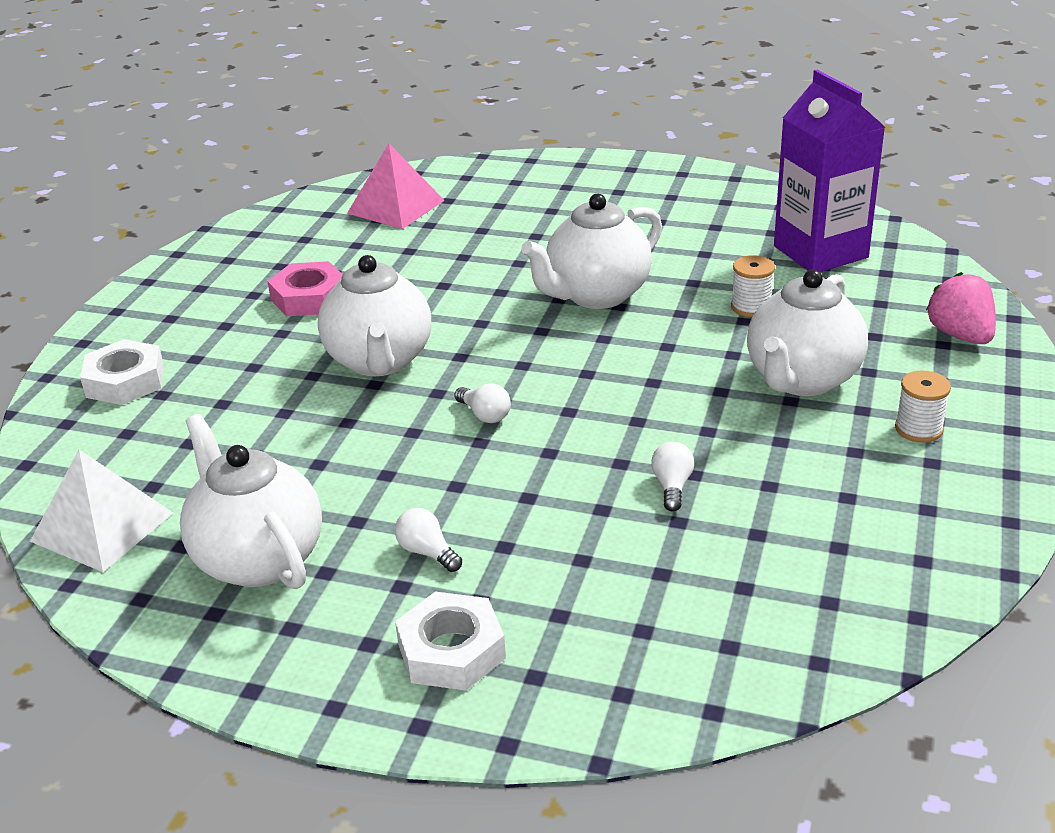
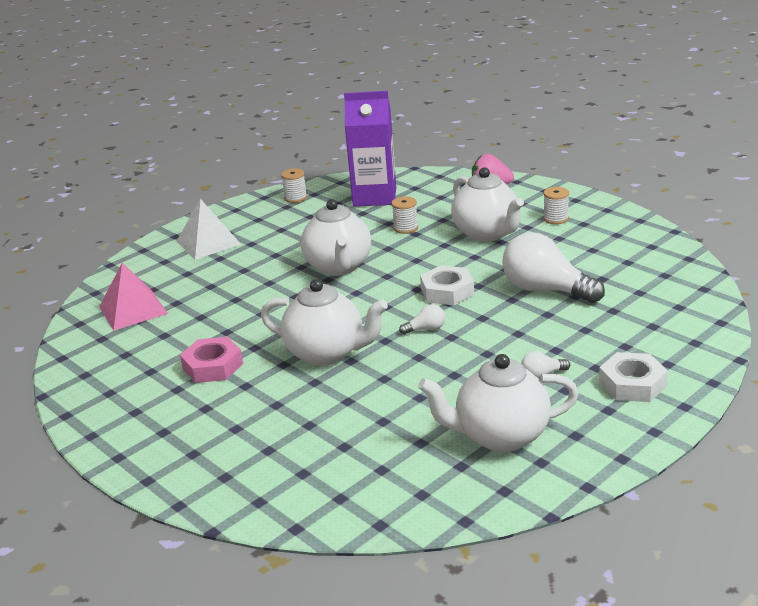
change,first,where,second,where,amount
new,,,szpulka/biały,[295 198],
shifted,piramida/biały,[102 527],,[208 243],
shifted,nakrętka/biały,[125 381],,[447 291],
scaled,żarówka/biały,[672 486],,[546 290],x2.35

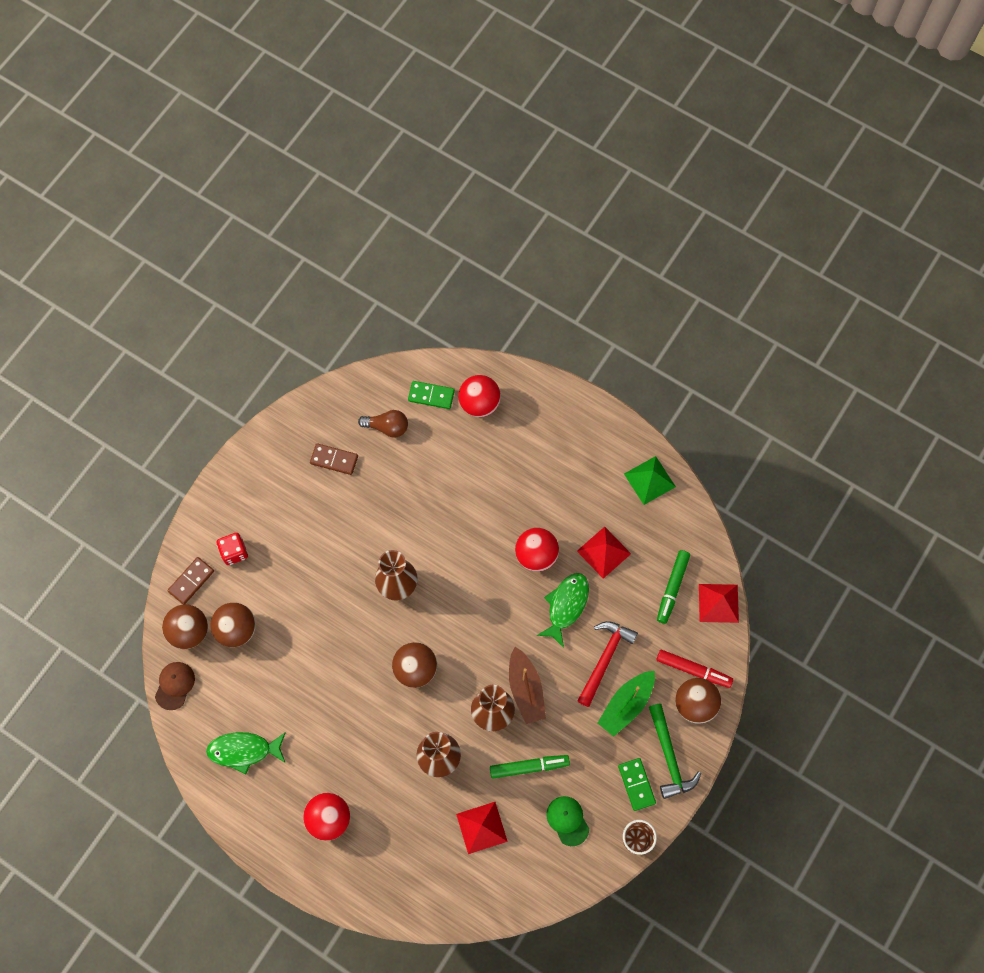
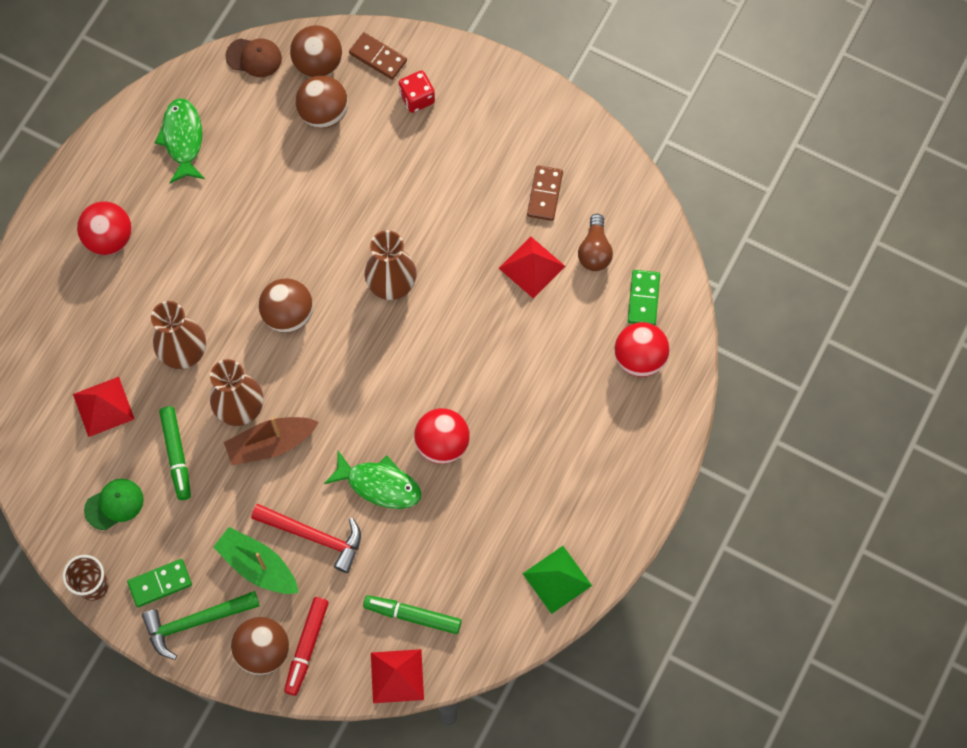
change,first,where,second,where,amount
shifted,piramida/czerwony,[603 552],,[532 267],

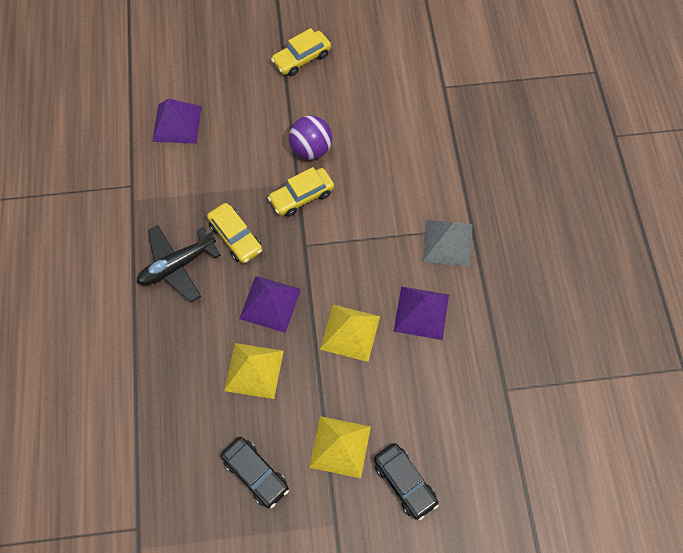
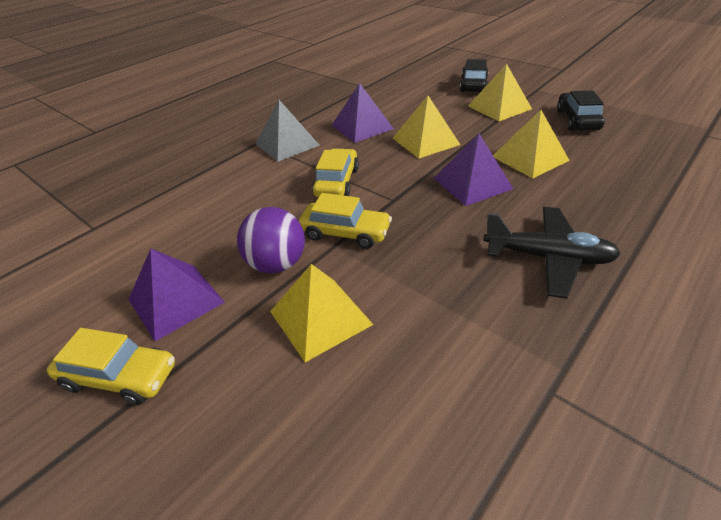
change,first,where,second,where,amount
new,,,piramida/żółty,[320 317],
shifted,piramida/fioletowy,[177 123],,[176 300],
shifted,samochód/żółty,[235 237],,[337 182],

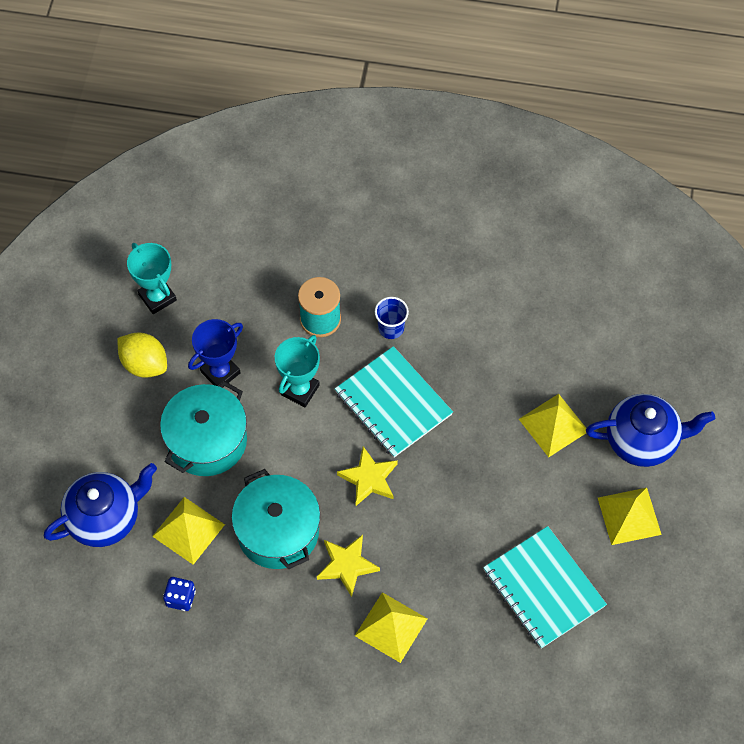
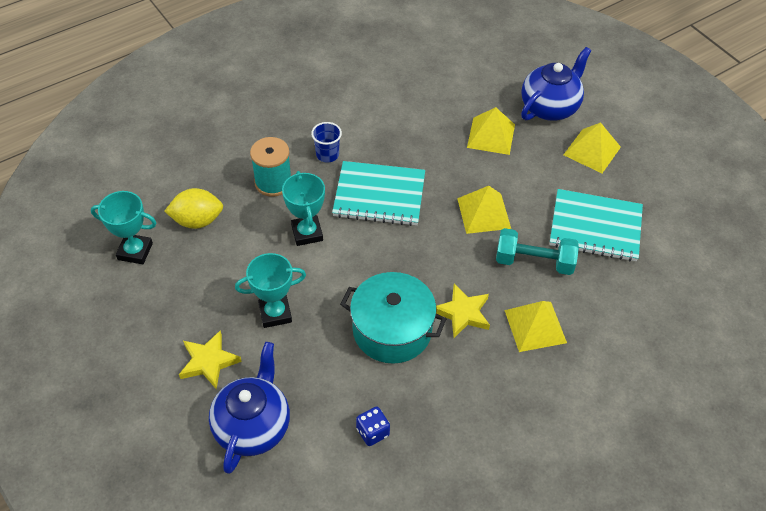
change,first,where,second,where,amount
gone,puchar/niebieski,[220 372],,,
new,,,hantel/turkusowy,[534 262],
shifted,cytryna/żółty,[144 364],,[197 221],
shifted,piramida/żółty,[188 530],,[483 213],
shifted,gwiazda/żółty,[369 478],,[209 362],
swapped,garnek/turkusowy,[207 440],puchar/turkusowy,[275 313],

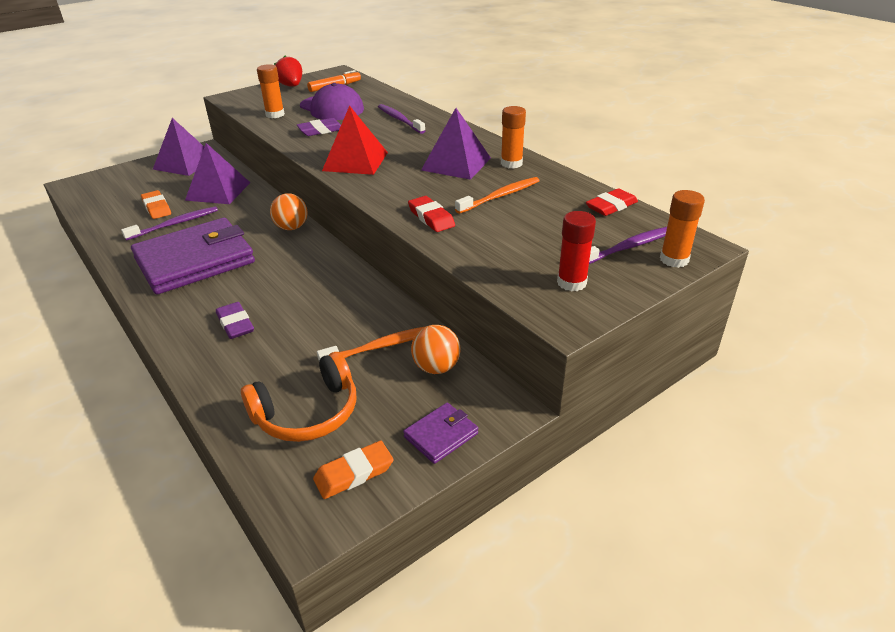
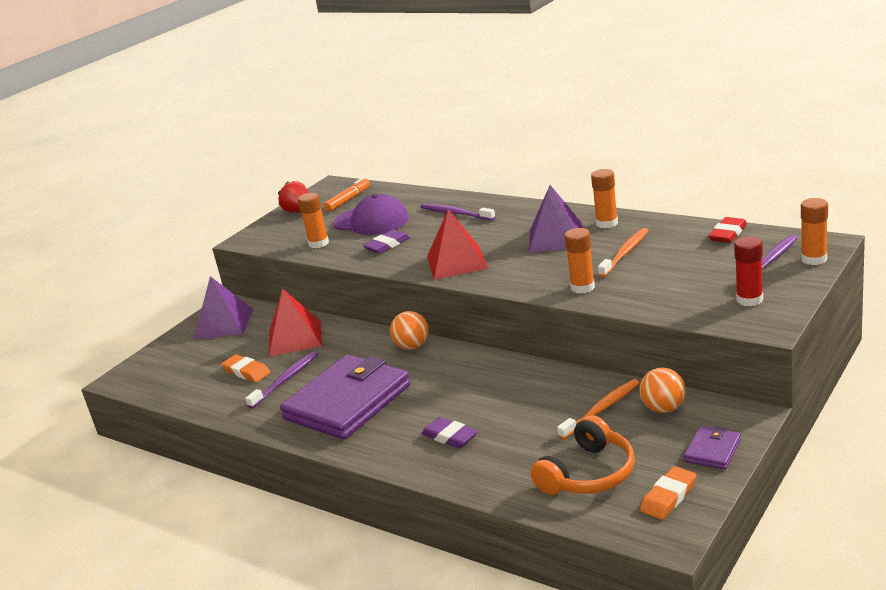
change,first,where,second,where,amount
swapped,gumka do mazania/czerwony,[431 217],klej w sztyfcie/pomarańczowy,[582 287],
repainted,piramida/fioletowy,[218 191],piramida/czerwony,[295 338],

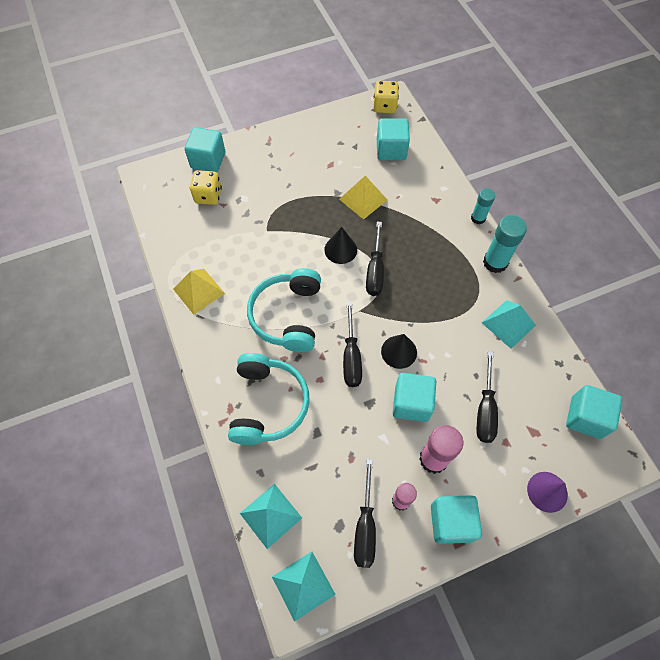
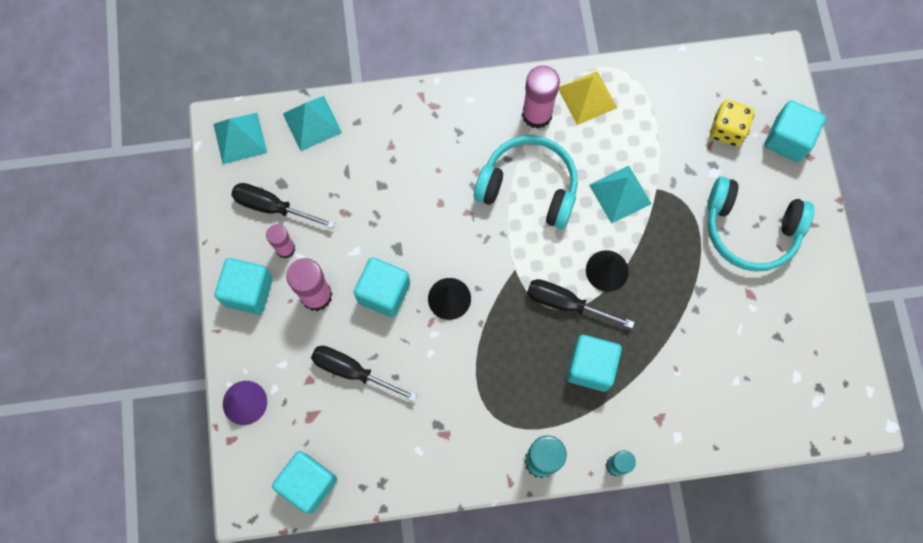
change,first,where,second,where,amount
gone,piramida/żółty,[363 199],,,
gone,śrubokręt/czarny,[351 357],,,
gone,kostka do gry/żółty,[384 106],,,
new,,,klej w sztyfcie/różowy,[537 114],
shifted,słuchawki/turkusowy,[268 404],,[750 230],
shifted,sześcian/turkusowy,[391 150],,[590 367],
shifted,piramida/turkusowy,[508 324],,[620 194],

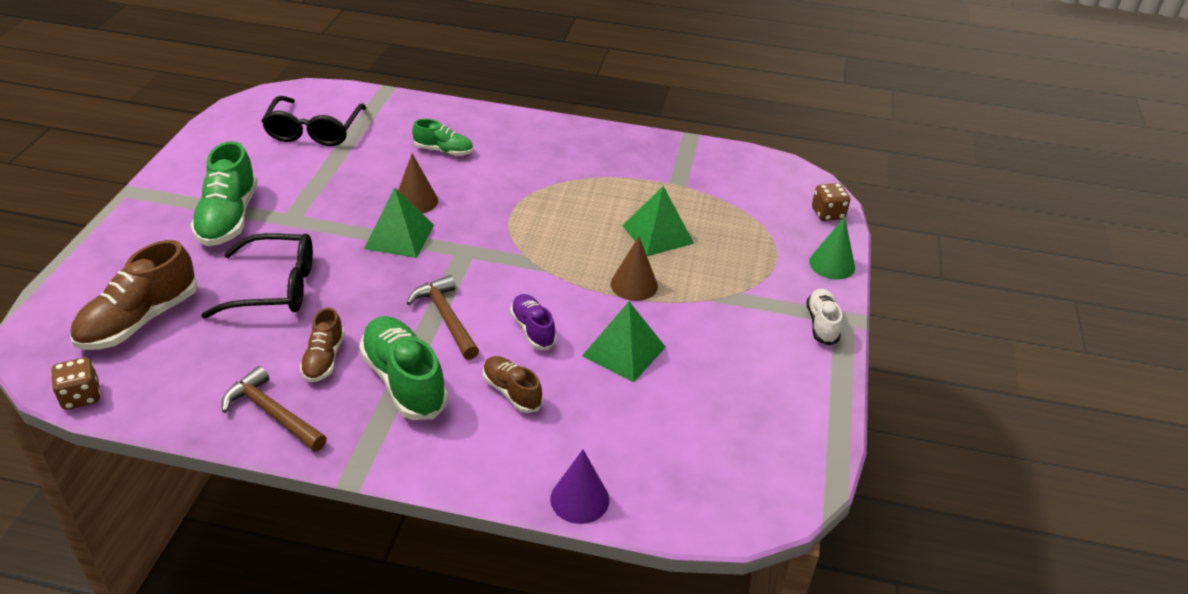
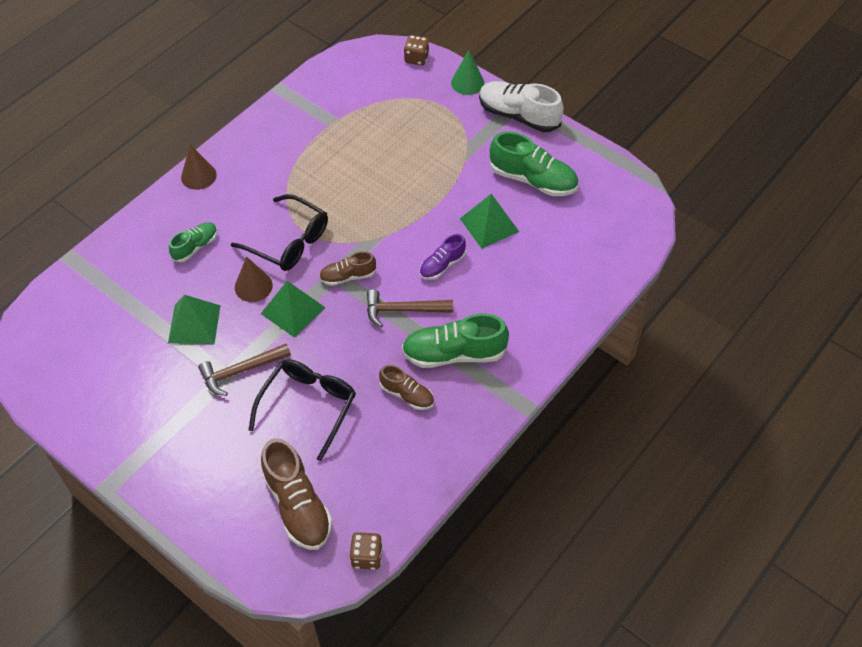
change,first,where,second,where,amount
gone,stożek/fioletowy,[579 499],,,
shifted,but/zielony,[228 218],,[533 180],
shifted,młotek/brązowy,[272 413],,[241 371],
shifted,okulary/czarny,[314 131],,[289 242],
shifted,but/brązowy,[512 392],,[348 276],
shifted,stożek/brązowy,[634 285],,[198 176],
shifted,piramida/zielony,[657 234],,[194 324],
rotated,but/fioletowy,[533 329],,[442 265],45 degrees counterclockwise
scaled,but/biały,[822 324],,[518 116],x1.74

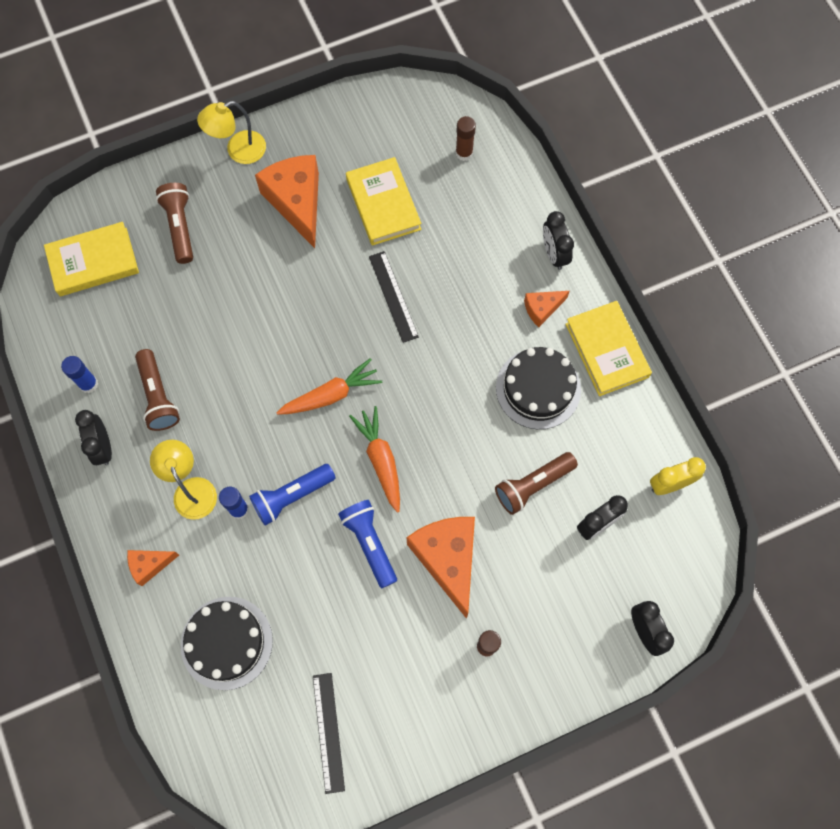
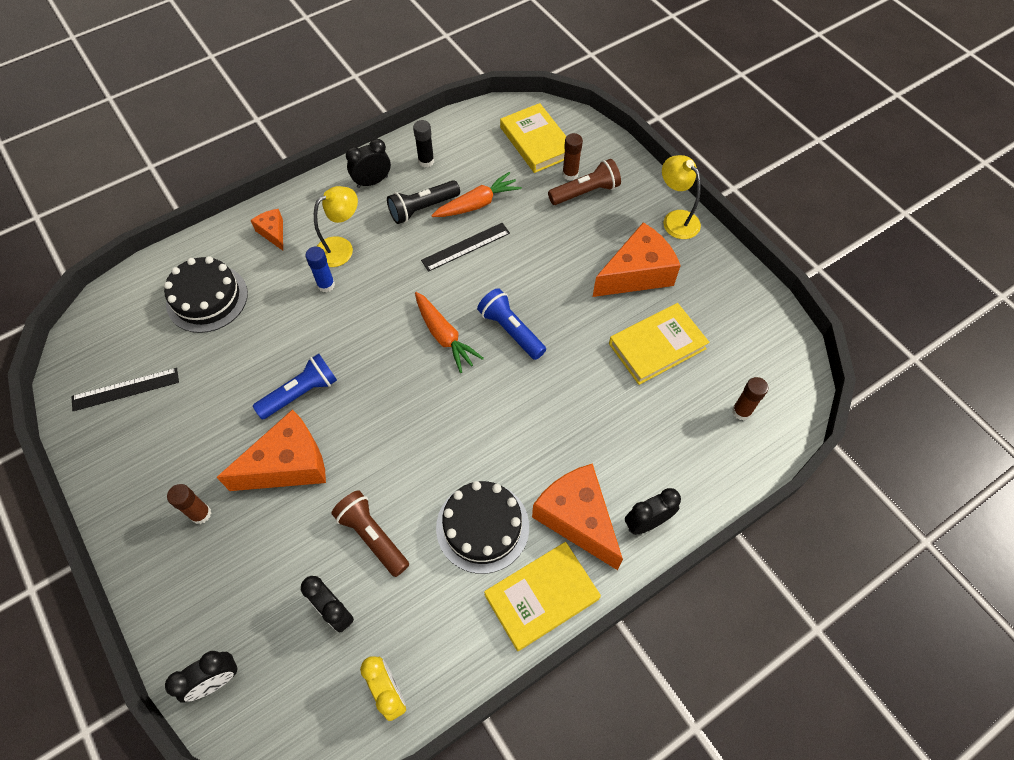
change,first,where,second,where,amount
new,,,klej w sztyfcie/brązowy,[570 174],
shifted,latarka/niebieski,[291 497],,[510 330],
shifted,marchewka/pomarańczowy,[381 460],,[477 204],
shifted,linijka/czarny,[393 296],,[465 246],
repainted,klej w sztyfcie/niebieski,[88 384],klej w sztyfcie/czarny,[426 161],
repainted,latarka/brązowy,[158 396],latarka/czarny,[422 209],
scaled,ser/pomarańczowy,[542 309],,[577 518],x2.00

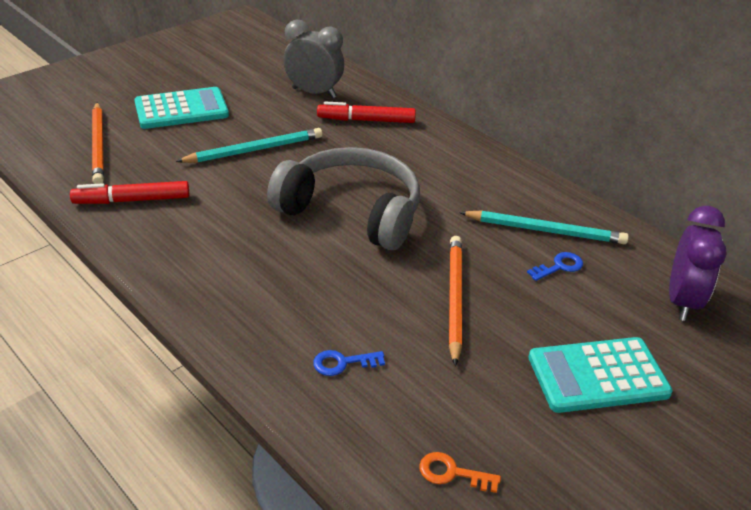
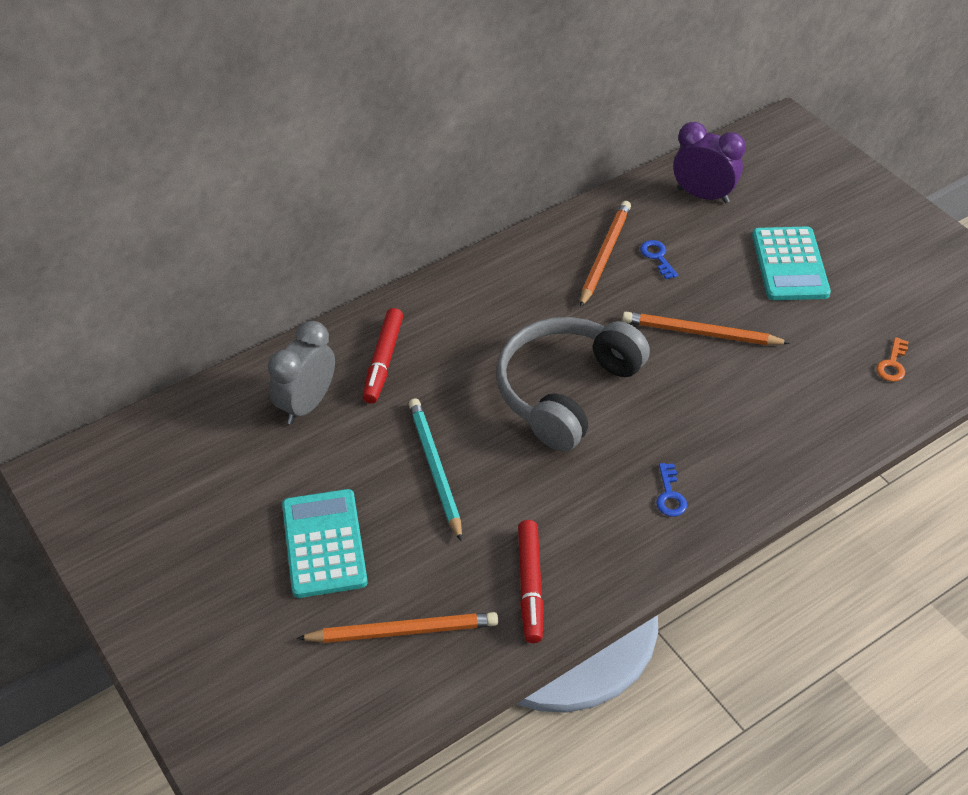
change,first,where,second,where,amount
shifted,klucz/niebieski,[343 363],,[669 495],
repainted,ołówek/turkusowy,[545 230],ołówek/pomarańczowy,[604 255],

